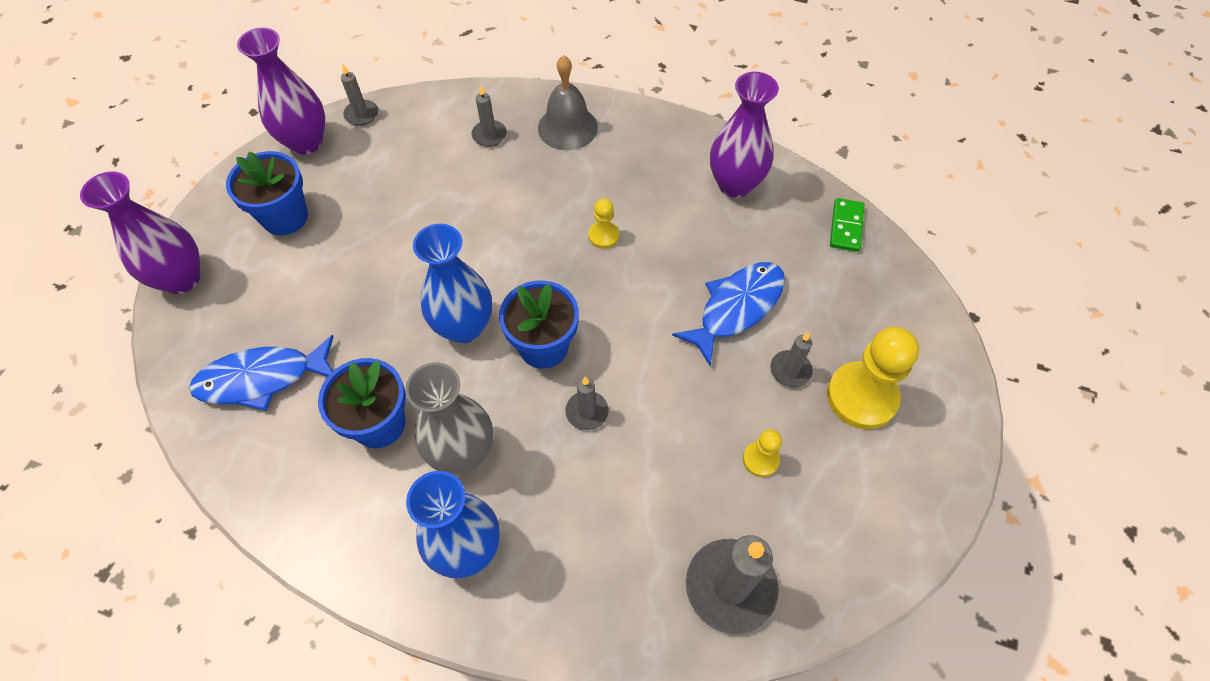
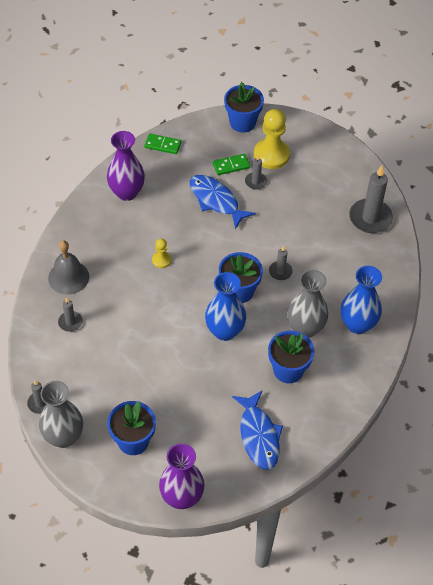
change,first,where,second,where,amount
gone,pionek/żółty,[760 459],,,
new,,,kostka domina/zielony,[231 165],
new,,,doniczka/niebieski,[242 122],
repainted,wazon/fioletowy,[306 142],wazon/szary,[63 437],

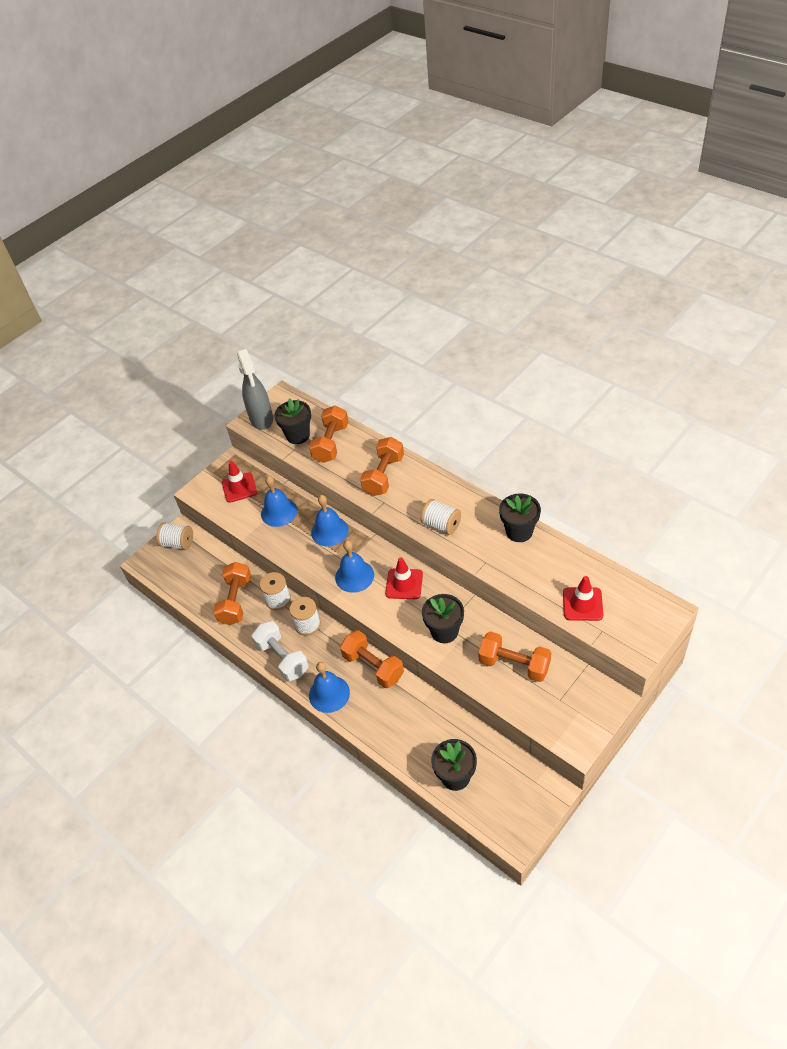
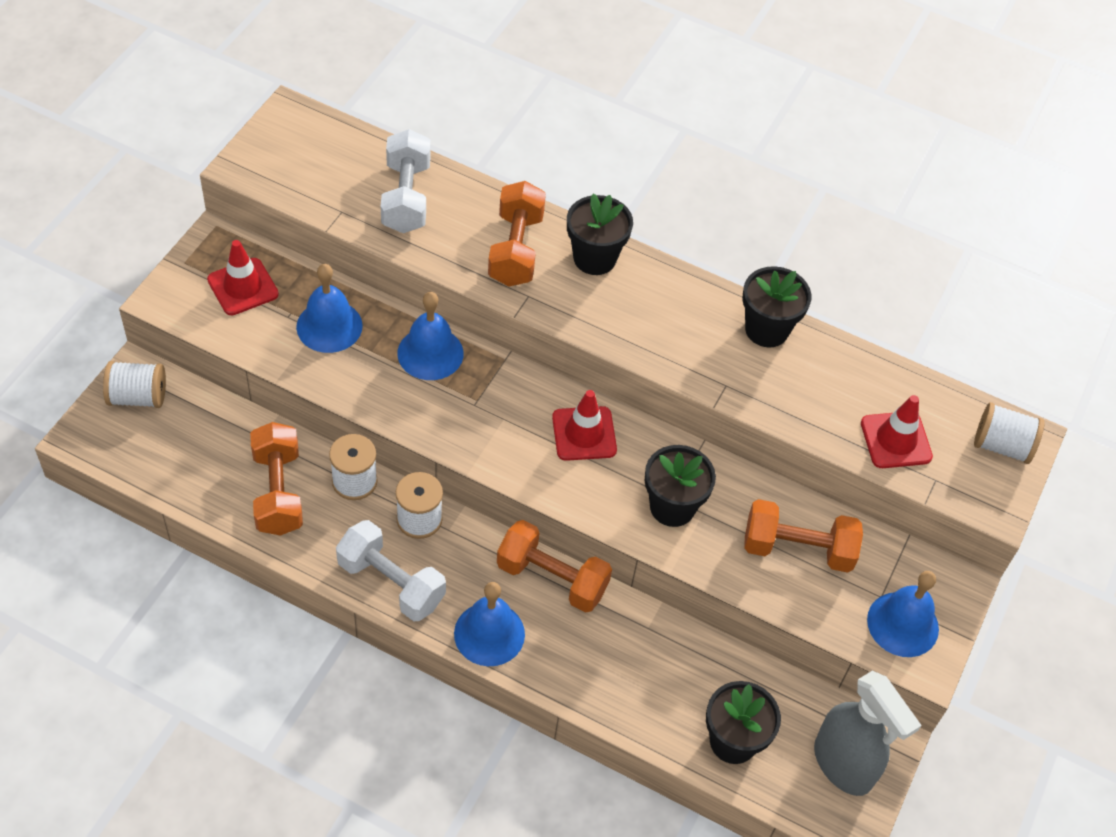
change,first,where,second,where,amount
shifted,spryskiwacz/szary,[261 419],,[843 765],
shifted,doniczka/czarny,[298 435],,[594 258],
shifted,dzwonek/niebieski,[354 576],,[903 624],
shifted,szpulka/biały,[441 525],,[1002 446],
repainted,hantel/pomarańczowy,[331 443],hantel/biały,[406 197],

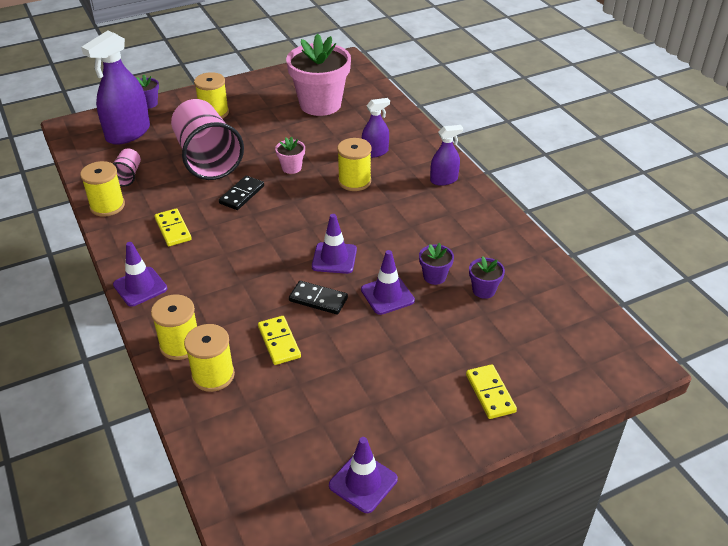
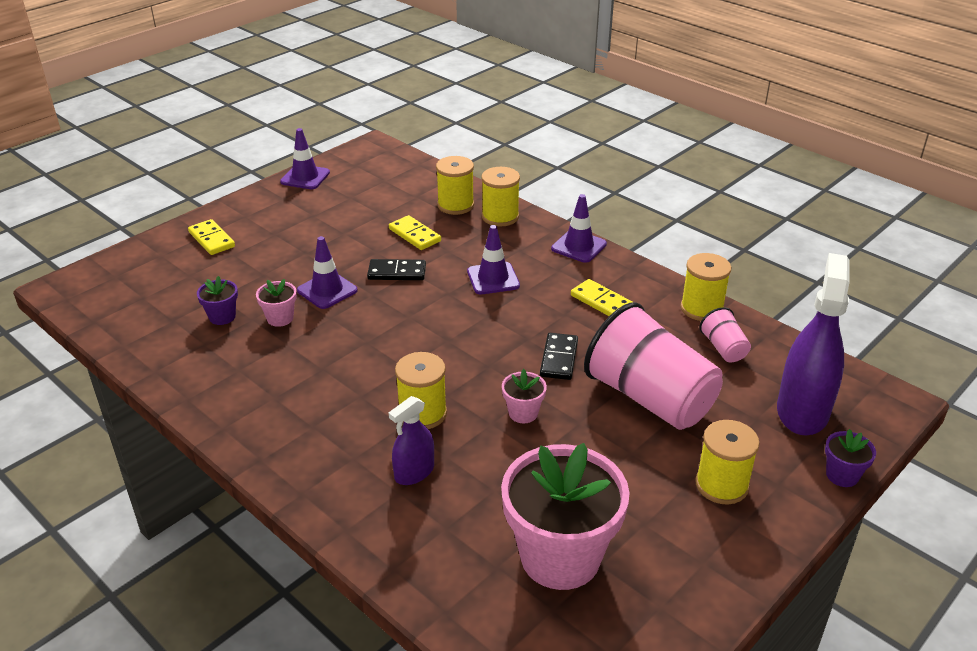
change,first,where,second,where,amount
gone,spryskiwacz/fioletowy,[444 180],,,
shifted,pachołek/fioletowy,[334 258],,[493 278],
repainted,doniczka/fioletowy,[434 276],doniczka/różowy,[280 318],

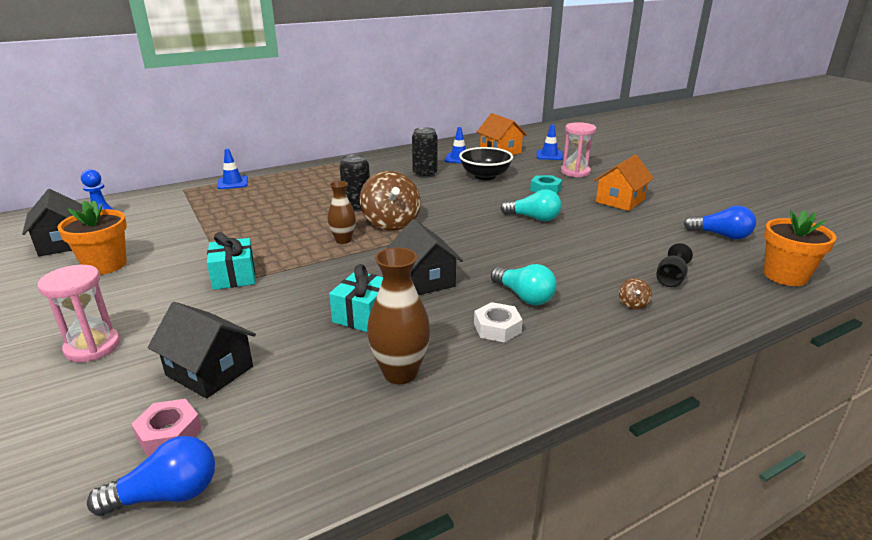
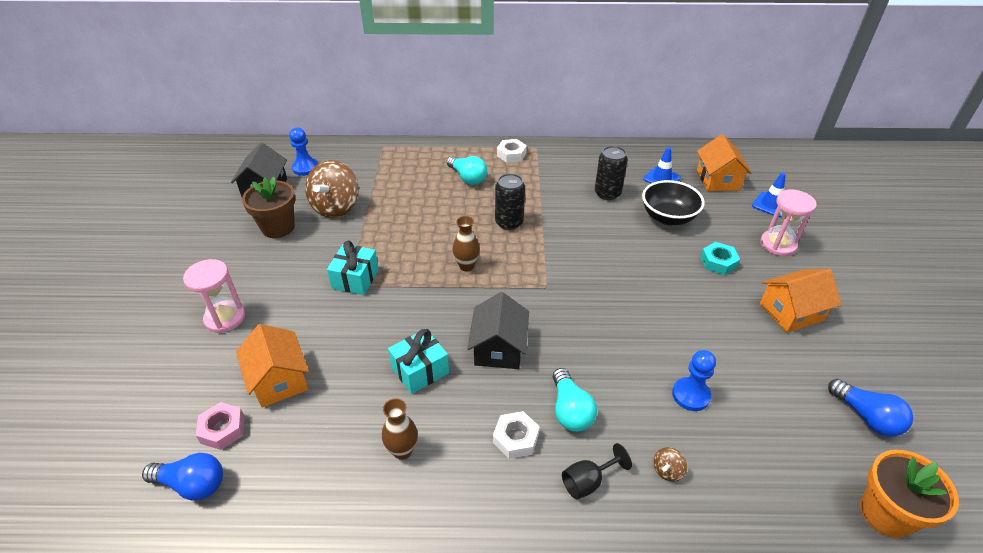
change,first,where,second,where,amount
gone,pachołek/niebieski,[232 183],,,
new,,,nakrętka/biały,[511 154],
new,,,pionek/niebieski,[690 395],
shifted,bączek/brązowy,[391 223],,[336 207],
shifted,żarówka/turkusowy,[533 218],,[467 178],
shifted,kielich/czarny,[671 279],,[588 482],
repainted,doniczka/pomarańczowy,[105 265],doniczka/brązowy,[278 227],
repainted,domek/czarny,[209 371],domek/pomarańczowy,[279 380],
scaled,wazon/brązowy,[400 373],,[402 451],x0.65

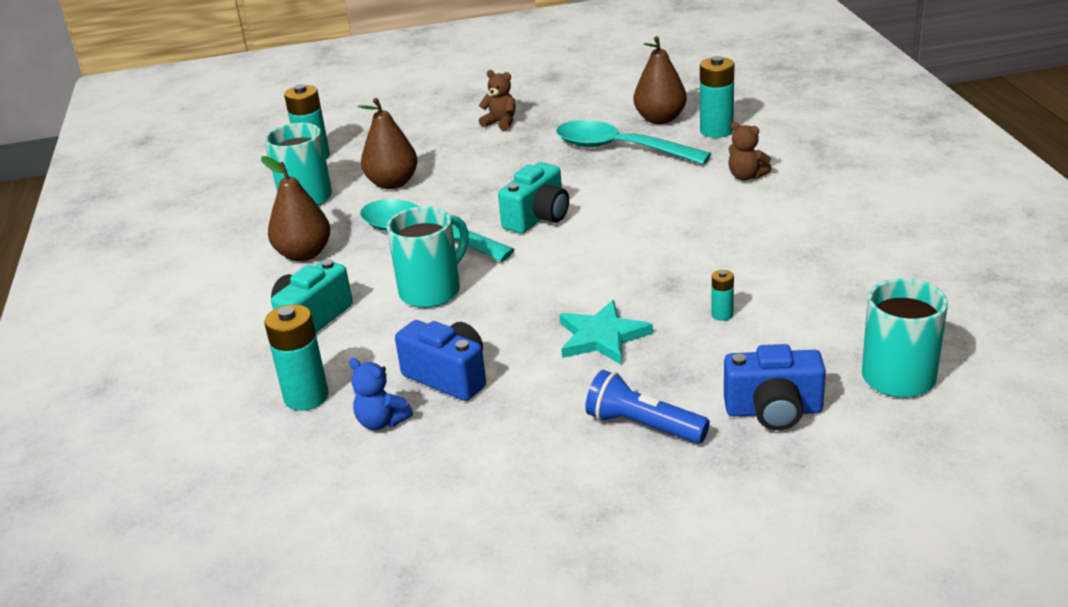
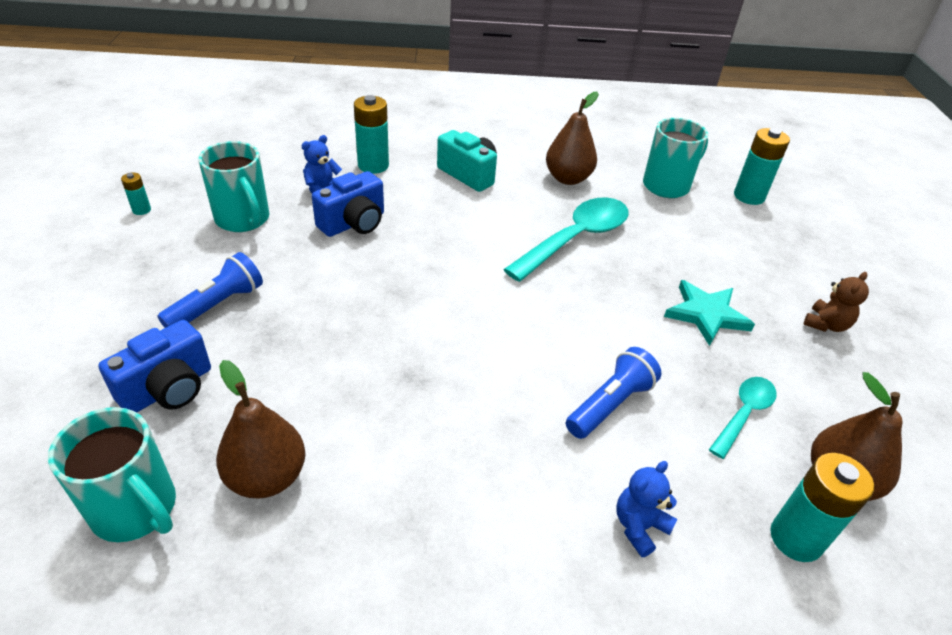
change,first,where,second,where,amount
gone,aparat fotograficzny/turkusowy,[538 218],,,
new,,,latarka/niebieski,[610 404],
shifted,gruszka/brązowy,[392 183],,[267 477],
shifted,kubek/turkusowy,[432 291],,[243 219],
shifted,gwiazda/turkusowy,[602 337],,[706 314],
shifted,bateria/turkusowy,[722 315],,[141 210],
repainted,miś/brązowy,[746 176],miś/niebieski,[639 526],
rotated,aparat fotograficzny/niebieski,[773 411],,[168 389],150 degrees counterclockwise
scaled,łyżka/turkusowy,[620 149],,[744 414],x0.56

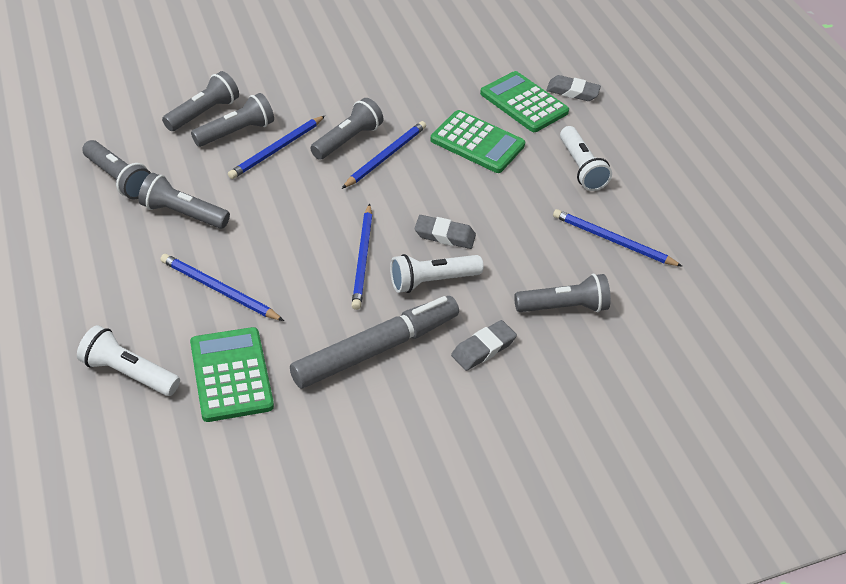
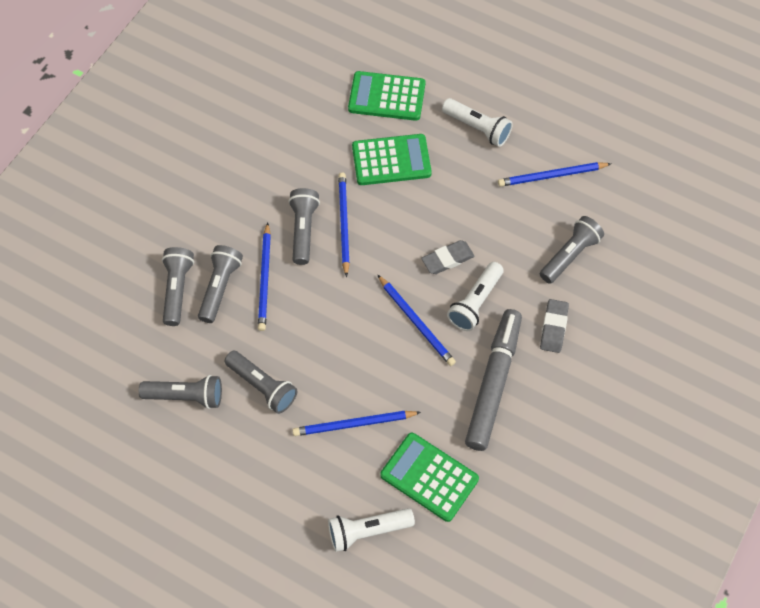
change,first,where,second,where,amount
gone,gumka do mazania/szary,[572 92],,,
rotated,latarka/szary,[182 213],,[263 387],120 degrees counterclockwise

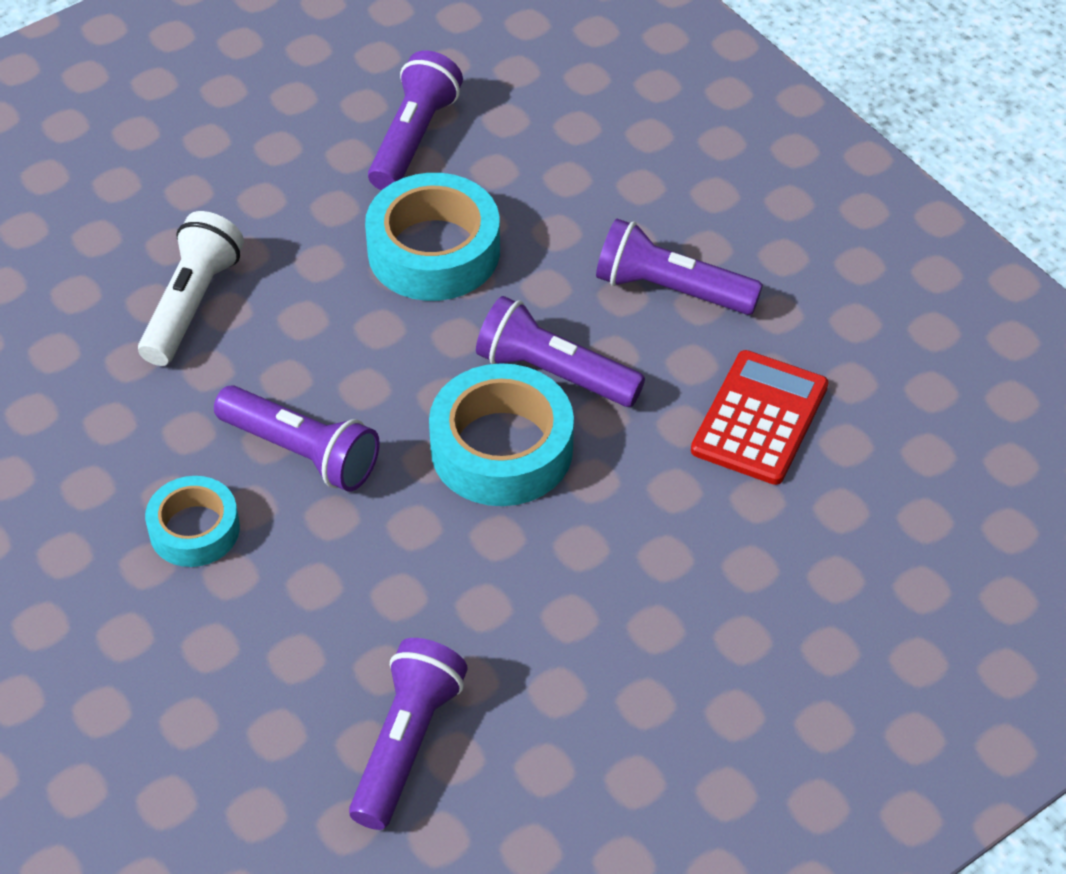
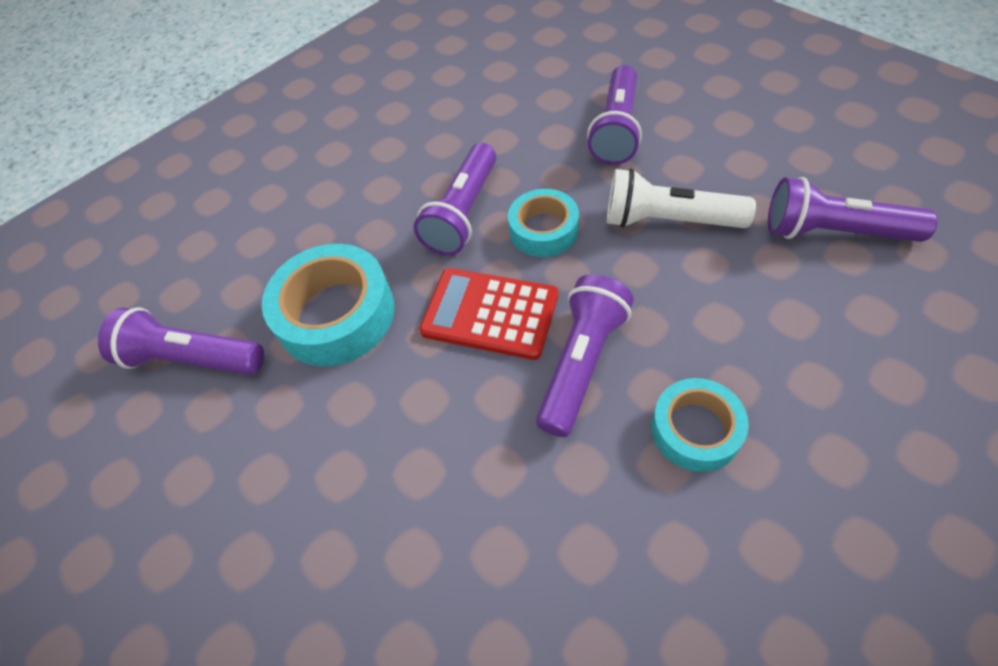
change,first,where,second,where,amount
shifted,latarka/biały,[192 304],,[668 220],
shifted,latarka/fioletowy,[671 289],,[616 129],
shifted,kalkulator/czerwony,[759 418],,[490 314],
scaled,taśma klejąca/turkusowy,[501 448],,[543 230],x0.61

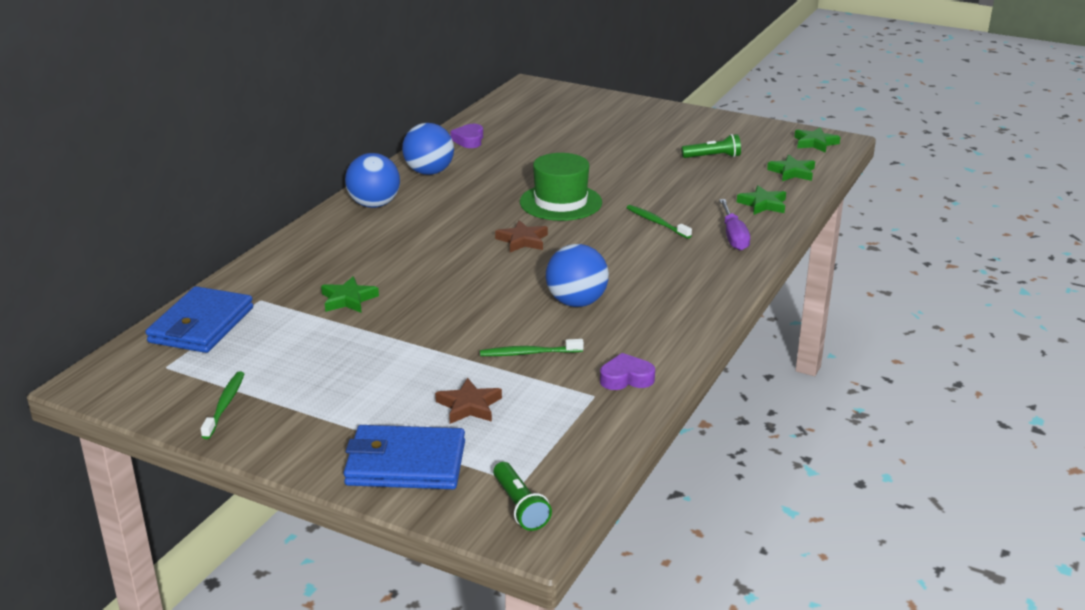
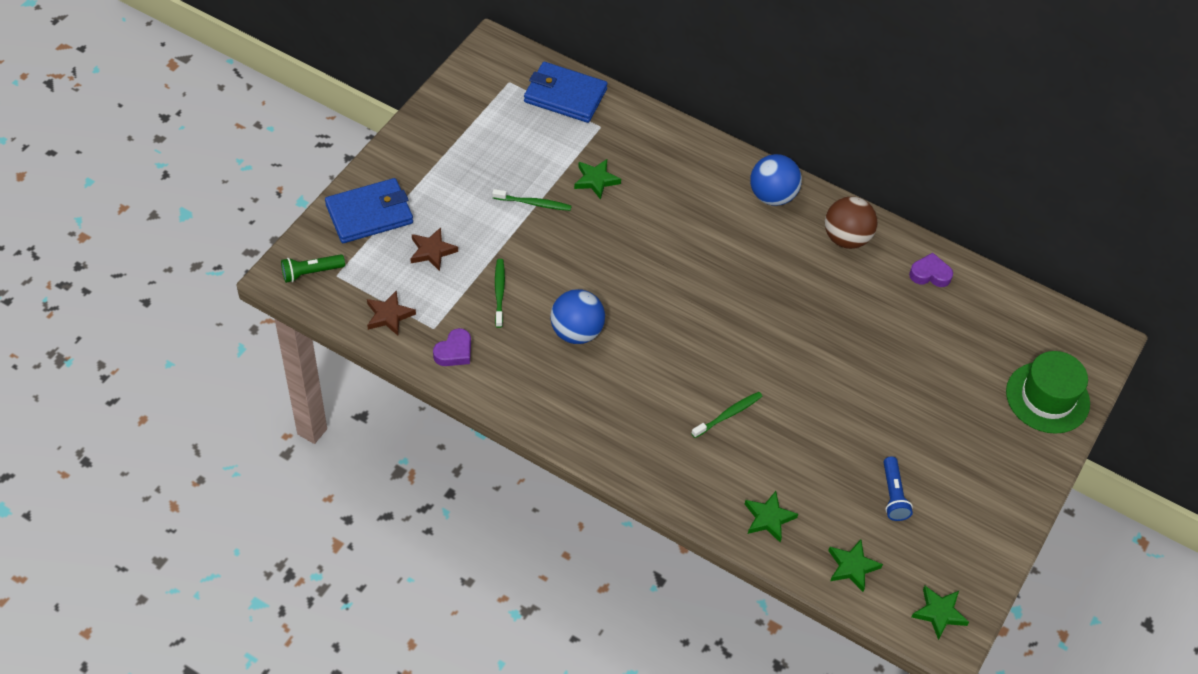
change,first,where,second,where,amount
gone,śrubokręt/fioletowy,[733 236],,,
shifted,szczoteczka do zębów/zielony,[225 405],,[533 203],
shifted,gwiazda/brązowy,[522 240],,[389 315],
shifted,kapelusz/zielony,[560 202],,[1047 397],
repainted,piłka/niebieski,[429 172],piłka/brązowy,[846 238],
repainted,latarka/zielony,[713 157],latarka/niebieski,[893 495],
rotated,portfel/niebieski,[405 463],,[369 214],60 degrees clockwise
rotated,serce/fioletowy,[626 378],,[454 352],45 degrees clockwise

